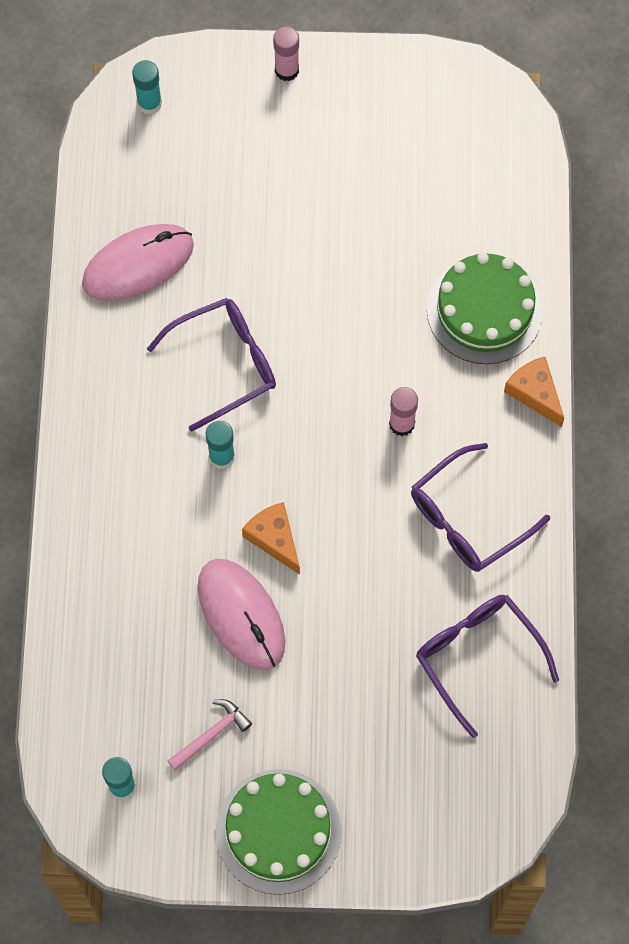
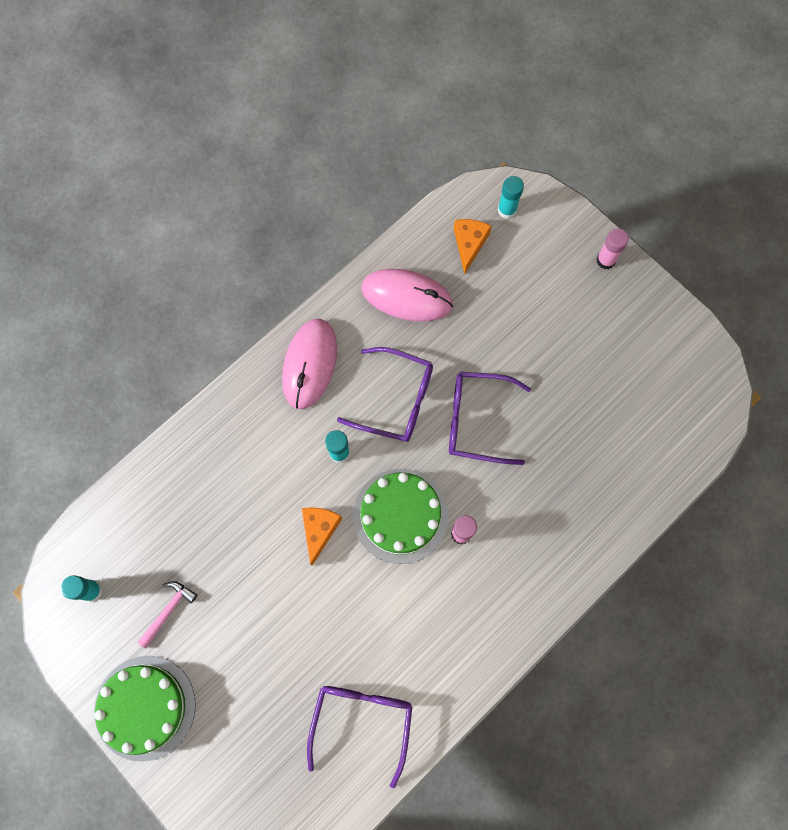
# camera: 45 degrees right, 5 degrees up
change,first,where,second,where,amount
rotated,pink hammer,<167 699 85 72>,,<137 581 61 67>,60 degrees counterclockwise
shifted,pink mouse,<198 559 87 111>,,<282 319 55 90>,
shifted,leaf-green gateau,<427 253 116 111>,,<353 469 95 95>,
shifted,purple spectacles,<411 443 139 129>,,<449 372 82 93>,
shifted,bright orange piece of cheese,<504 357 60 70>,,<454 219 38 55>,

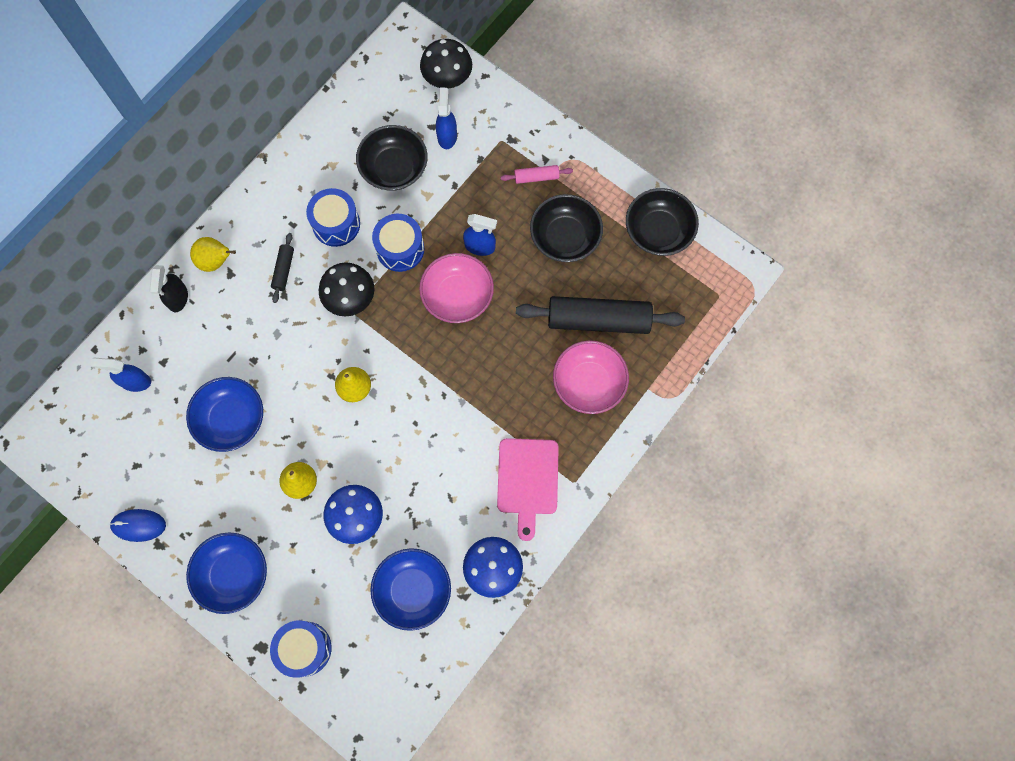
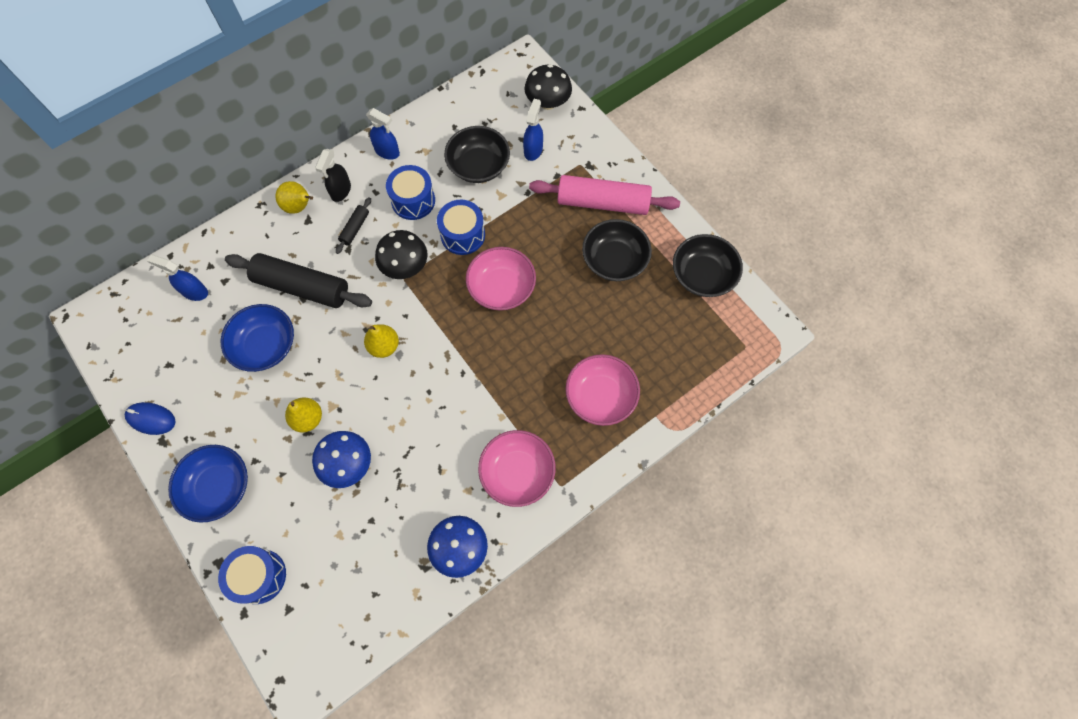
# camera: 15 degrees right, 5 degrees down
change,first,where,second,where,amount
shifted,ebony pastry roller,<516 296 169 38>,,<225 253 147 55>,
shifted,ebony spray bottle,<149 265 39 47>,,<315 149 36 53>,
shifted,cobalt spray bottle,<463 214 34 42>,,<366 108 34 52>,
swapped,pink cutting board,<497 438 62 103>,pink serving bowl,<478 430 78 77>,
scaled,pink pastry roller,<501 165 72 19>,,<529 175 151 40>,x2.21
gone,cobalt serving bowl,<370 548 81 83>,,,

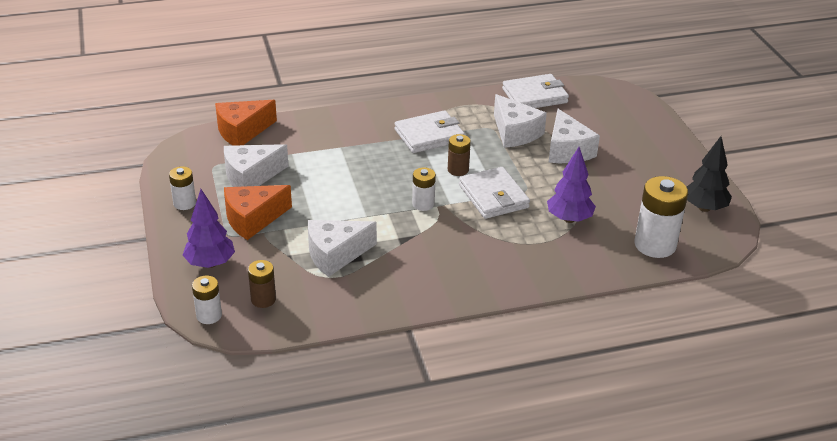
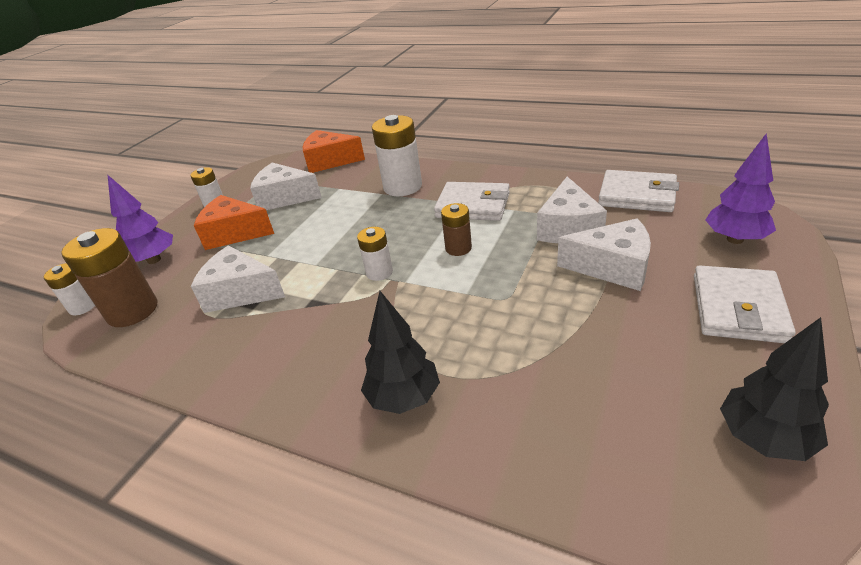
# camera: 45 degrees right, 0 degrees up
change,first,where,second,where,amount
scaled,brown AA battery,<248 260 28 48>,,<61 228 96 99>,x1.80
new,,,ebony toy tree,<361 291 79 123>,
shifted,white AA battery,<634 176 54 82>,,<372 115 50 81>,
rotated,white piece of cheese,<548 109 52 54>,,<557 218 94 73>,105 degrees counterclockwise
shifted,white card wallet,<459 167 71 52>,,<694 265 102 78>,
shifted,purple toy tree,<547 147 49 76>,,<706 133 70 111>,

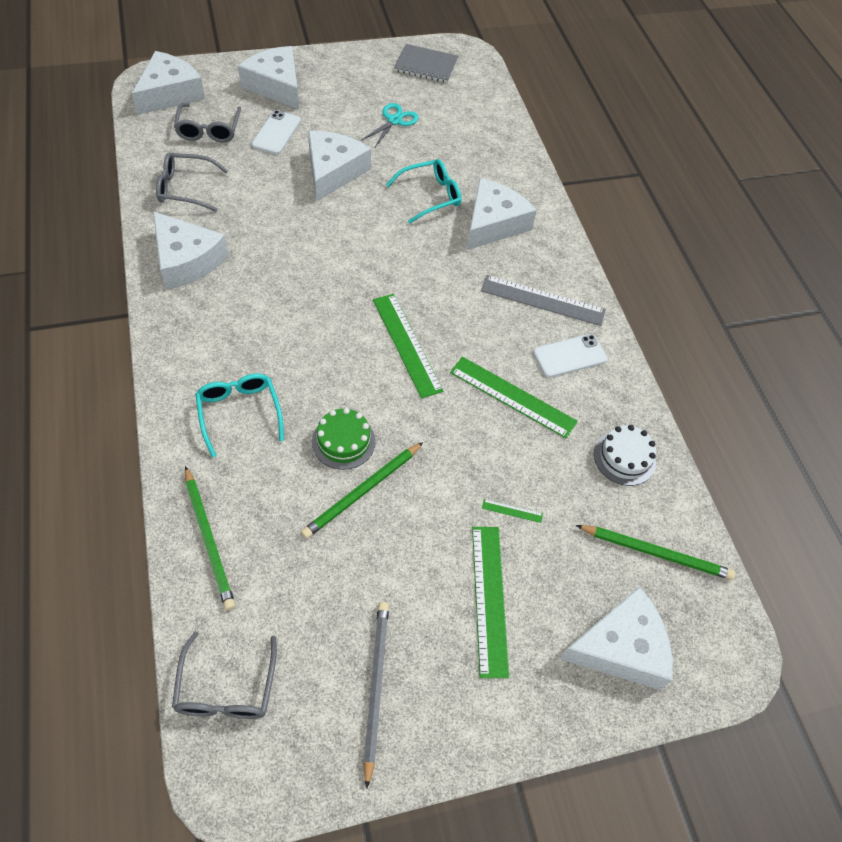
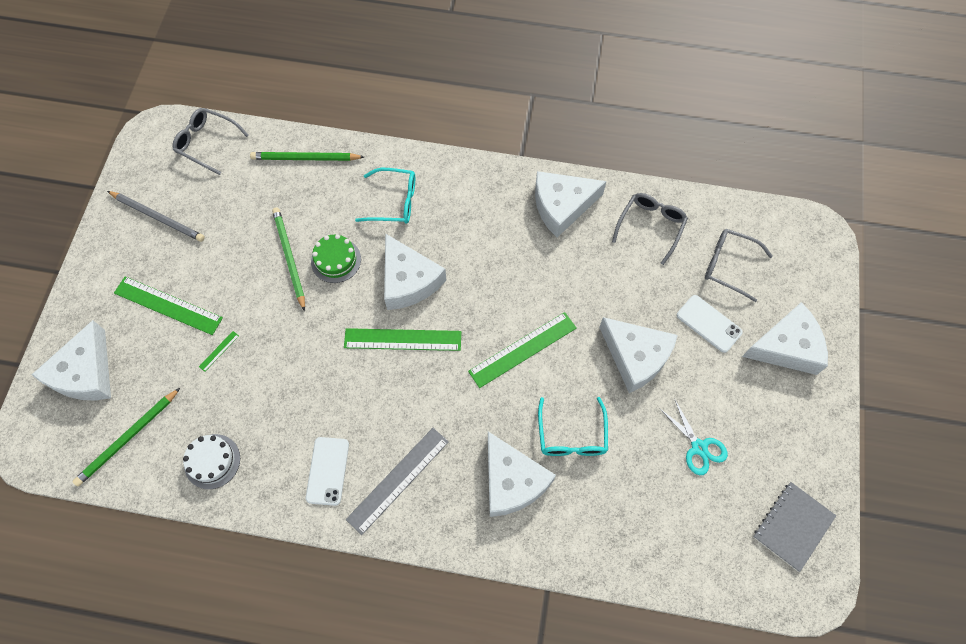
# camera: 120 degrees right, 10 degrees up
change,first,where,second,where,amount
shifted,white piece of cheese,<132 51 73 64>,,<384 233 62 77>,
shifted,leaf-green ruler,<450 357 128 81>,,<468 312 108 76>,

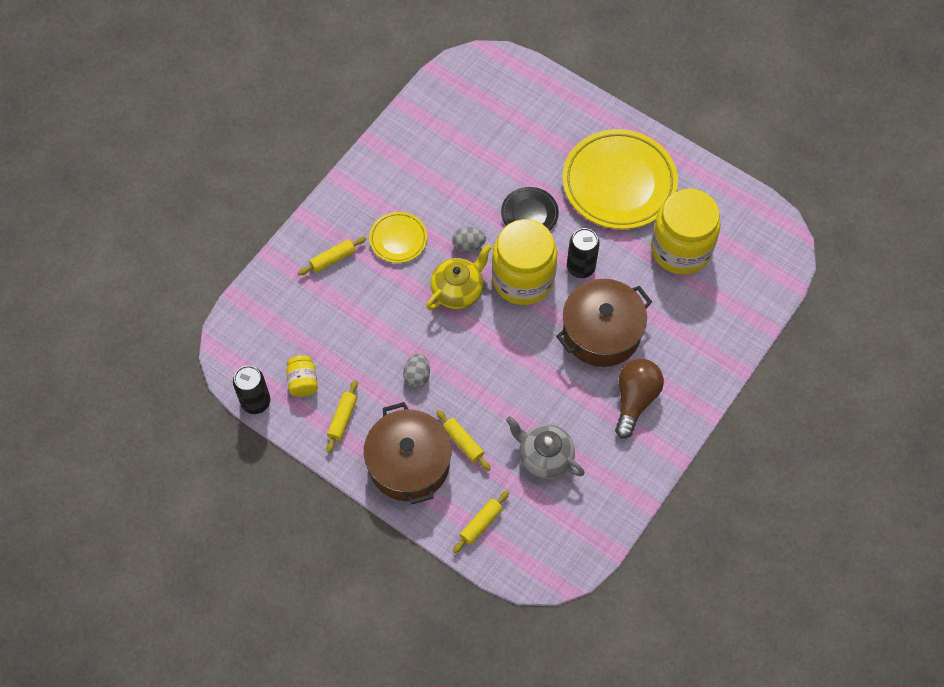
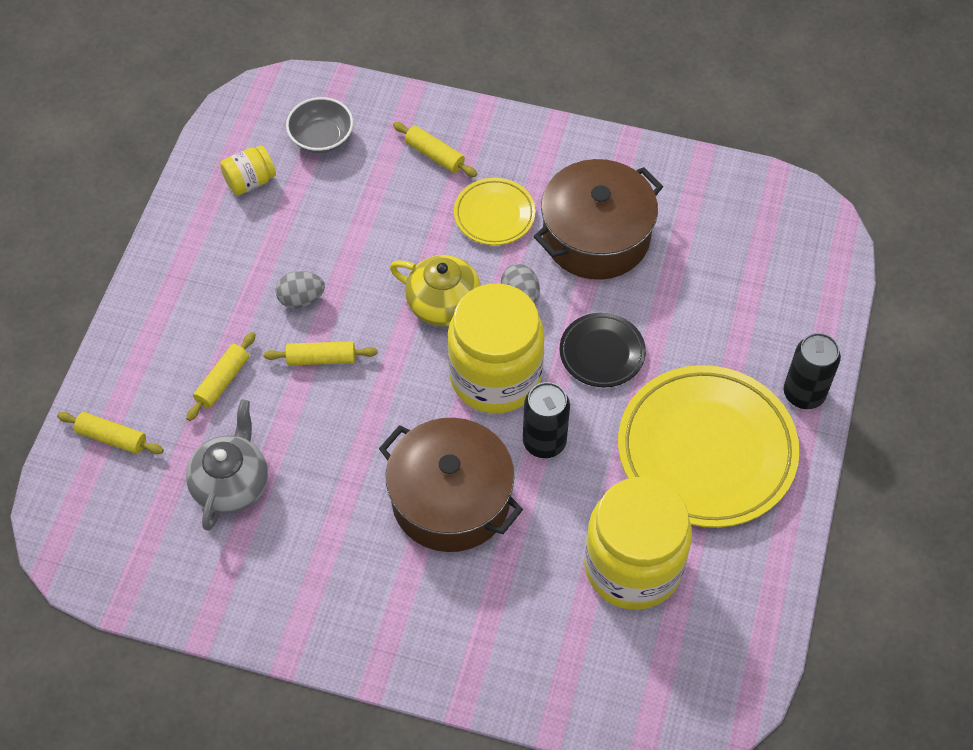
# camera: 70 degrees right, 5 degrees down
change,first,where,second,where,amount
shifted,bright yellow pastry roller,<326 380 32 73>,,<263 342 115 23>,
new,,,grey serving bowl,<286 97 67 56>,
shifted,brown stockpot,<364 402 88 103>,,<534 159 129 121>,
shifted,ebony tin,<233 366 38 48>,,<784 333 57 76>,
gone,brown light bulb,<615 359 49 80>,,,

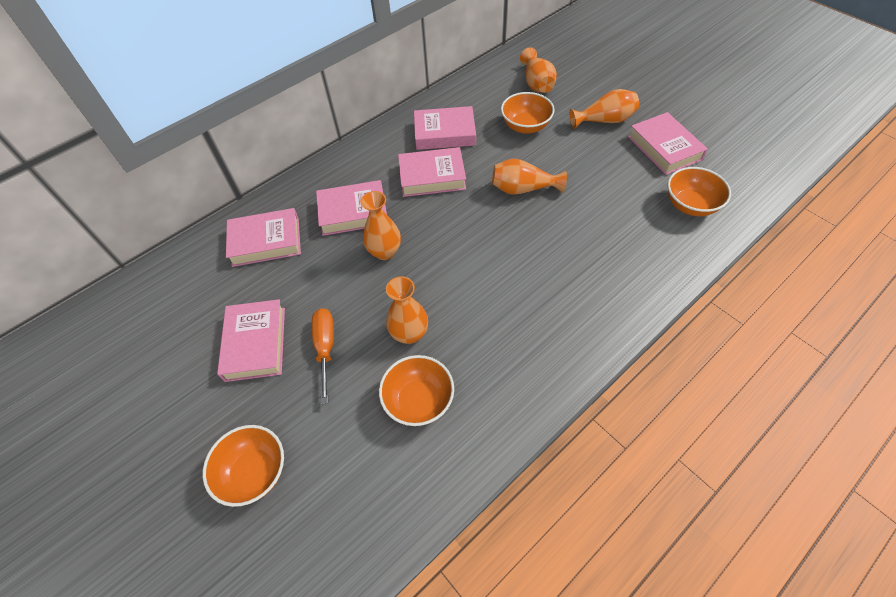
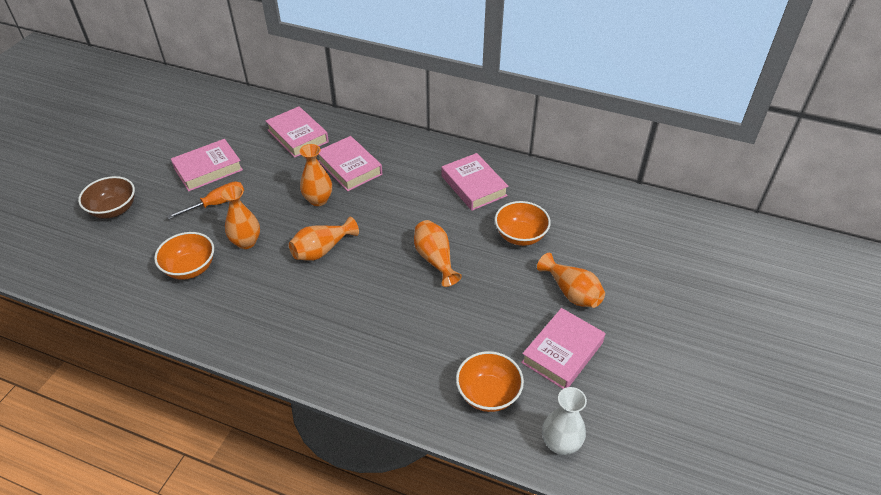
# camera: 60 degrees right, 10 degrees down
change,first,where,second,where,amount
repainted,bright orange serving bowl,<203 425 81 82>,brown serving bowl,<78 176 57 43>,
shifted,bright orange vase,<520 47 37 46>,,<289 217 70 44>,
new,,,white vase,<542 387 45 68>,
gone,pink hardback,<398 147 68 50>,,,

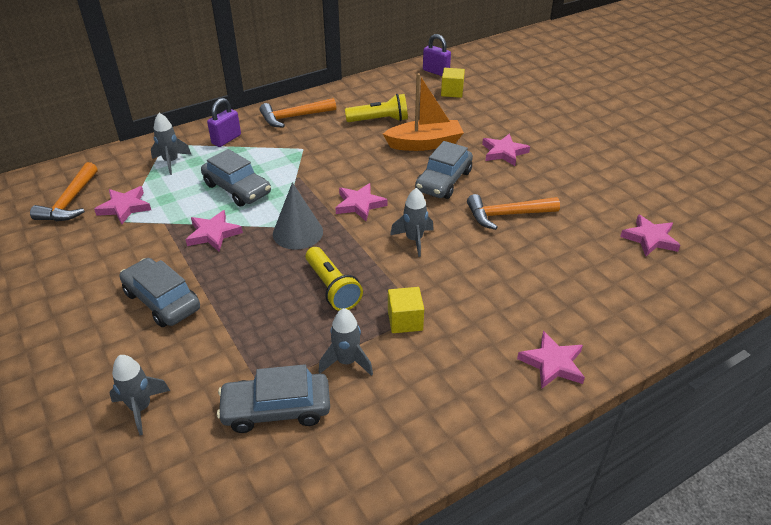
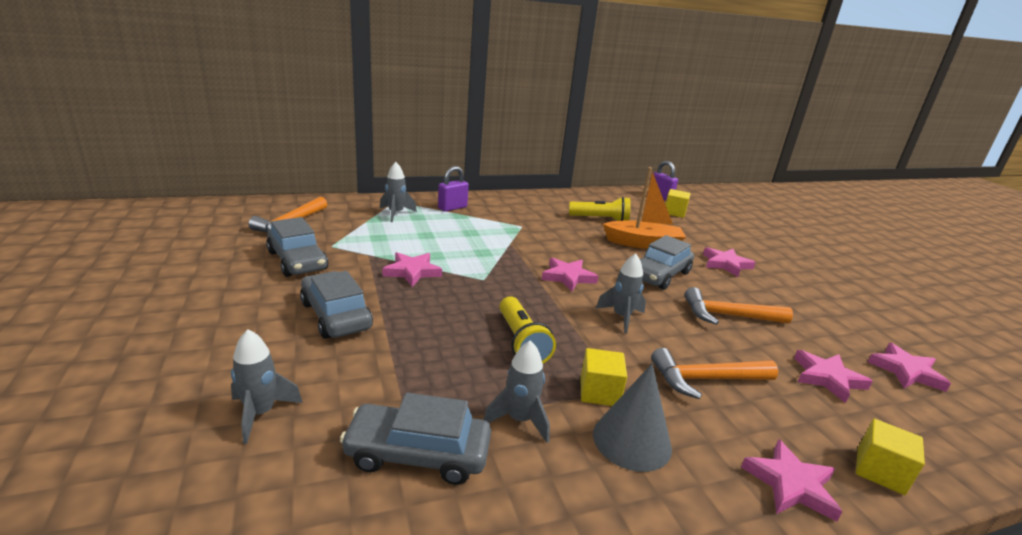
# camera: 10 degrees right, 15 degrees down
change,first,where,second,where,amount
shifted,grey automobile,<201 149 70 57>,,<266 217 62 60>,
shifted,grey cone shape,<273 182 50 68>,,<593 363 79 109>,
shifted,bright orange hammer,<260 98 76 30>,,<651 348 127 51>,
shifted,pink five-pointed star,<94 186 57 38>,,<794 350 79 53>,
new,,,bright yellow cube,<856 419 69 76>,

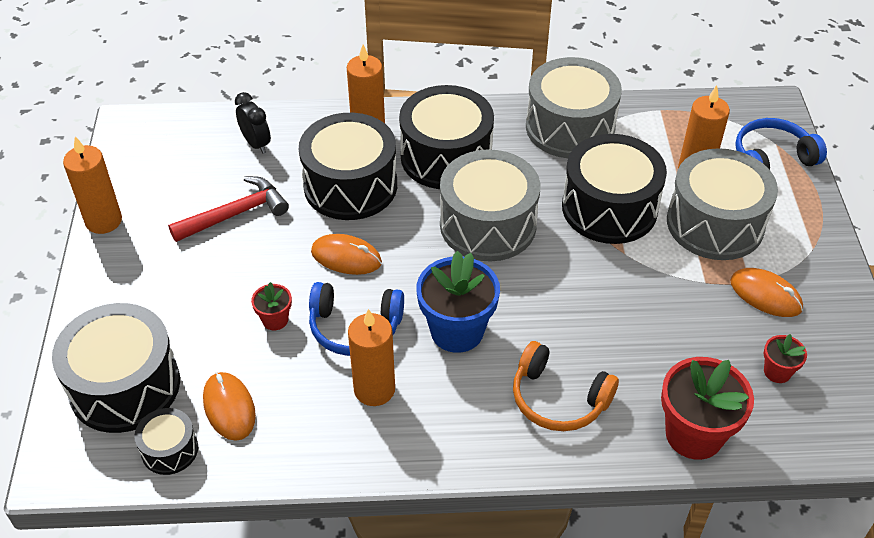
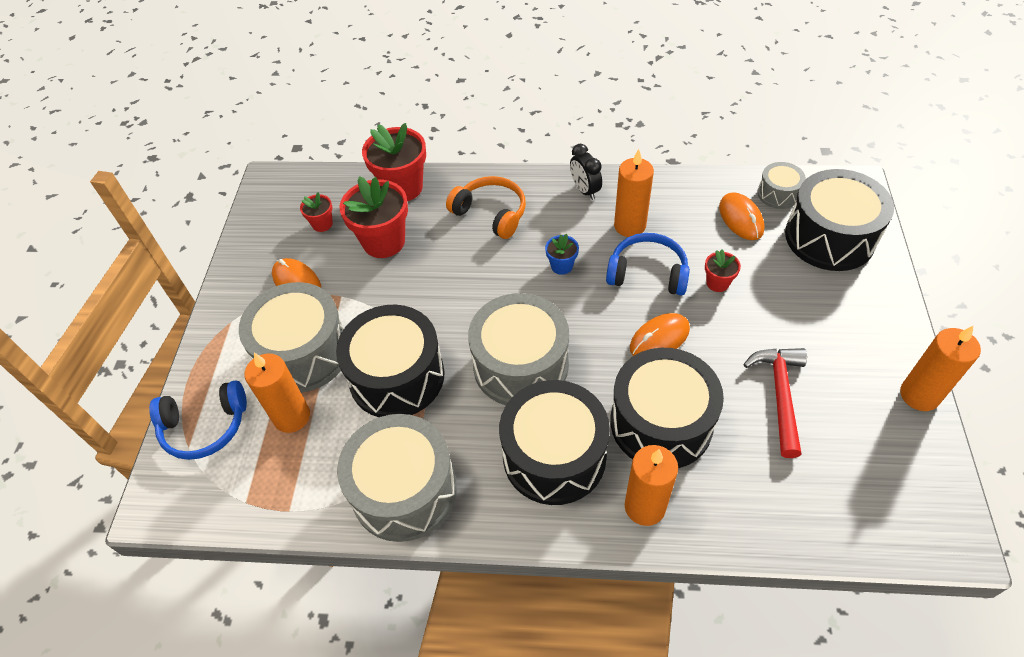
# camera: 170 degrees left, 5 degrees up
change,first,where,second,where,amount
new,,,crimson potted plant,<340 176 68 82>,
scaled,cobalt potted plant,<416 251 84 102>,,<545 234 34 41>,x0.49
shifted,ebony alarm clock,<235 92 36 62>,,<570 144 32 56>,
rotated,bright orange mouse,<311 234 71 41>,,<630 313 60 43>,60 degrees counterclockwise
rotated,crimson hammer,<168 176 121 66>,,<743 348 64 110>,120 degrees clockwise
repainted,ebony snare drum,<134 408 64 67>,grey snare drum,<757 162 49 47>,

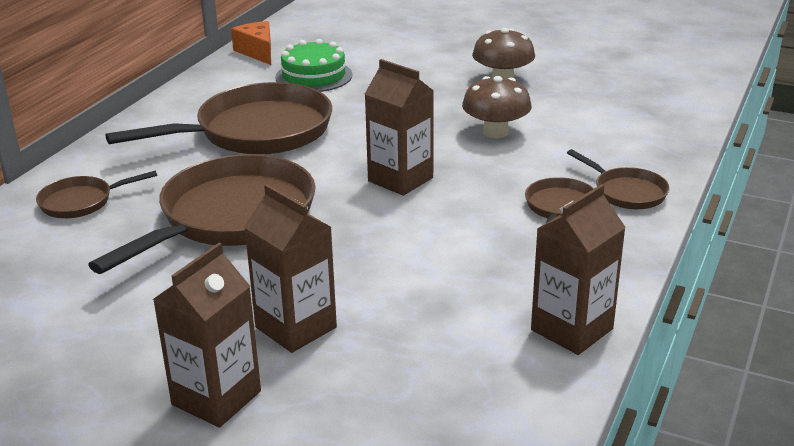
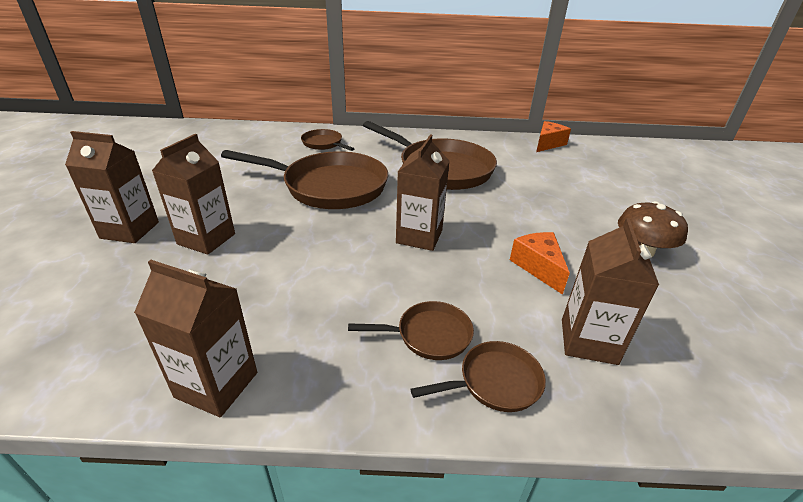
# camera: 65 degrees right, 5 degrees up
change,first,where,second,where,amount
rotated,brown pan,<567 149 103 60>,,<411 341 135 71>,135 degrees counterclockwise
swapped,brown toadstool,<462 76 70 62>,bright orange piece of cheese,<510 232 60 63>,
new,,,brown carton,<562 218 97 147>,
gone,leaf-green gateau,<275 39 78 53>,,,

